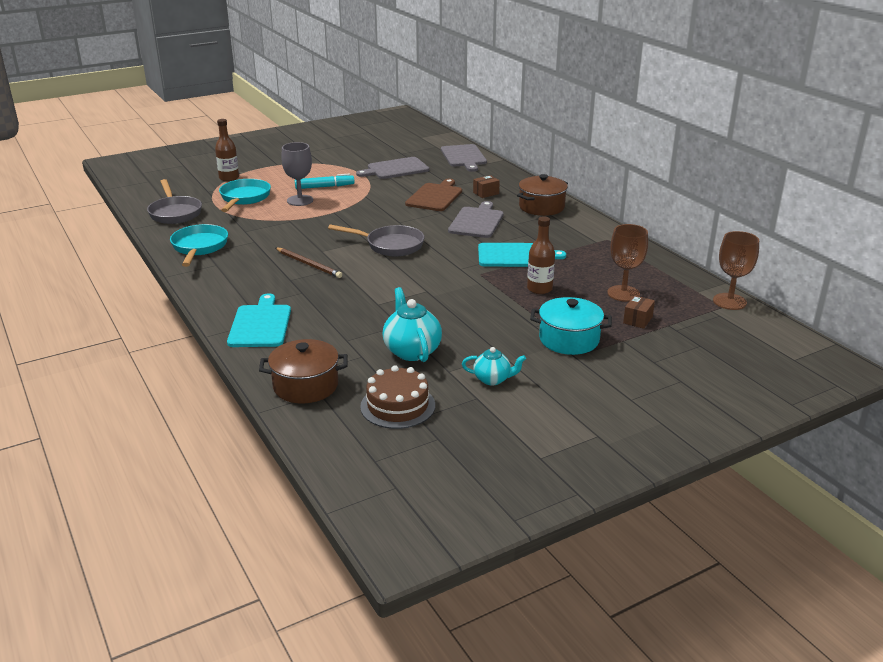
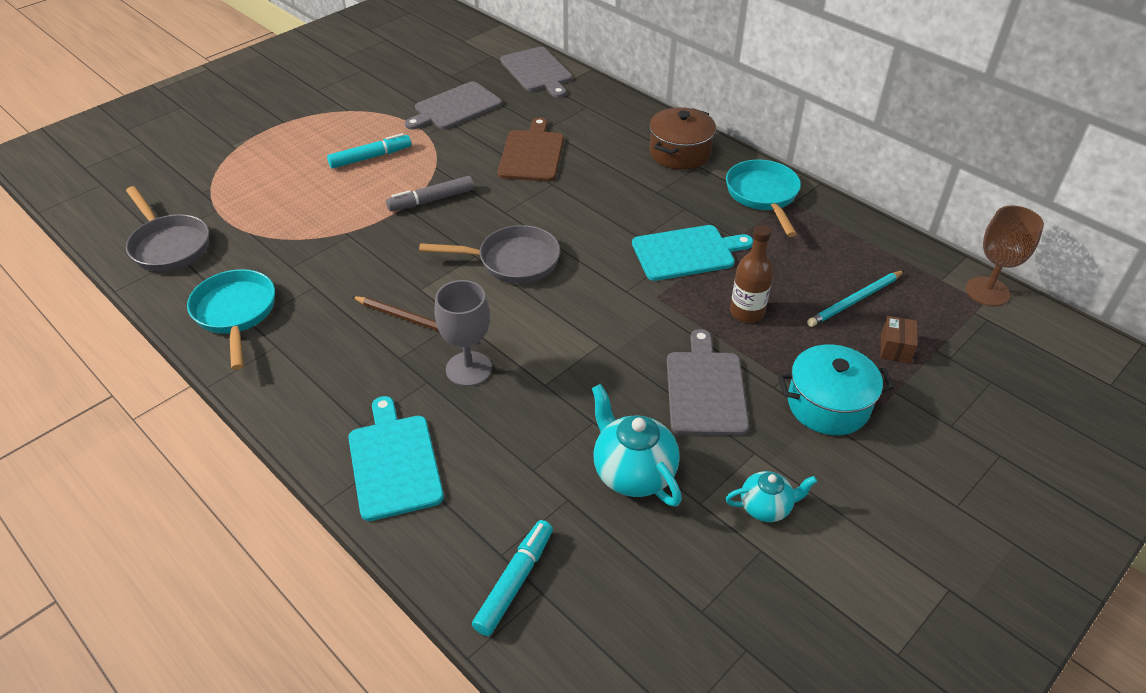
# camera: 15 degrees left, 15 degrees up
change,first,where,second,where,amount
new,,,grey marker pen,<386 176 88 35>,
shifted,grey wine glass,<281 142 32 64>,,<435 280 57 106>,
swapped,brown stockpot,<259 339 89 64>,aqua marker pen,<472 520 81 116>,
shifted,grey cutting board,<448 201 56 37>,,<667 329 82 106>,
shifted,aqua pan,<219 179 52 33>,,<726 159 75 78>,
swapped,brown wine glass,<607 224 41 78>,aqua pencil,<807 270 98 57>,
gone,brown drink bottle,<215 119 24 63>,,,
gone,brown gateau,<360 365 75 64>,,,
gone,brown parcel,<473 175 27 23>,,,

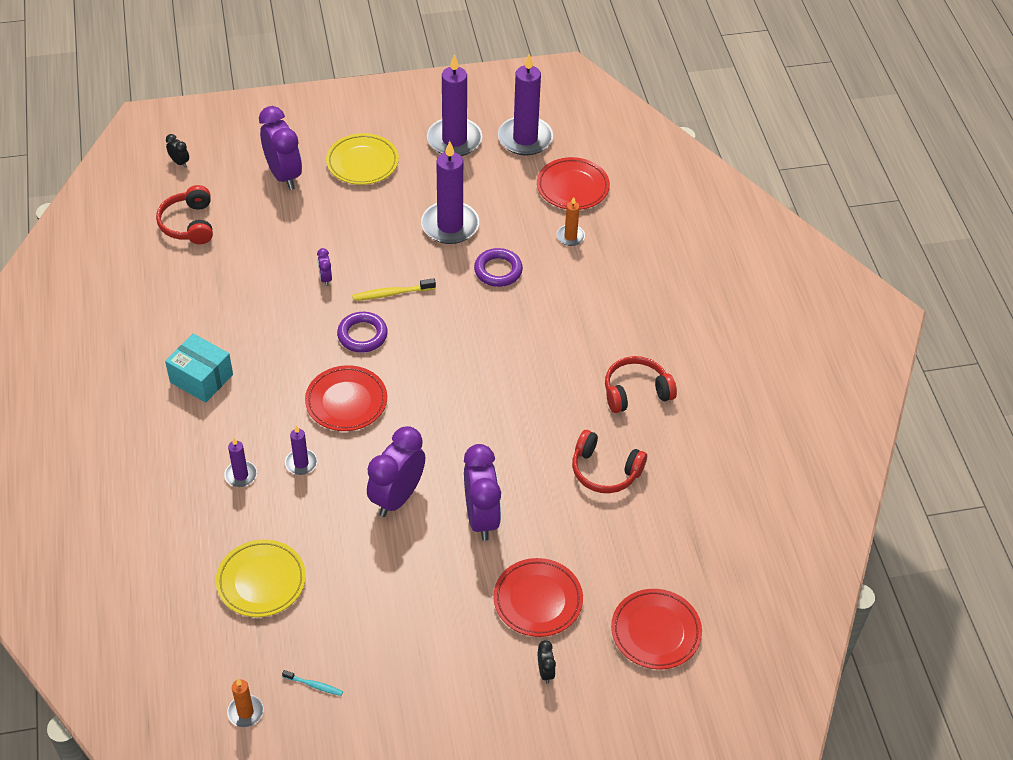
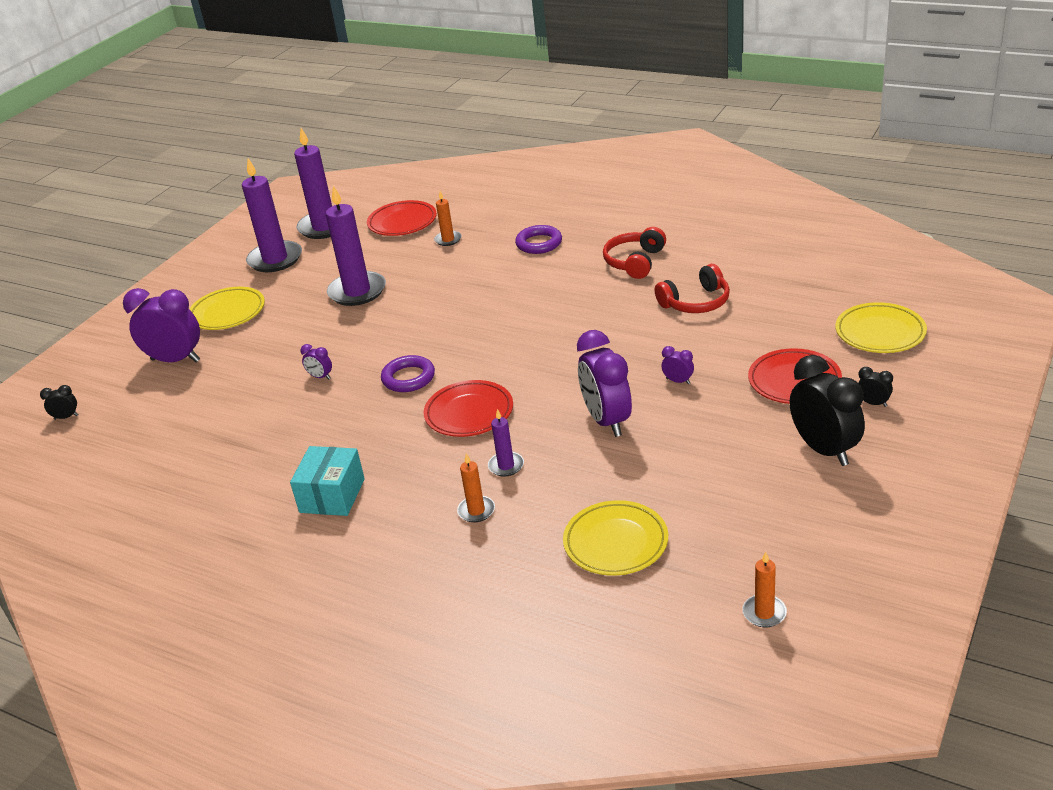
# camera: 45 degrees left, 15 degrees down
change,first,where,second,where,amount
rotated,aqua parcel,<165 334 68 69>,,<290 446 75 70>,60 degrees counterclockwise
repainted,purple wax candle,<224 438 33 49>,bright orange wax candle,<457 453 38 69>,
shifted,purple ring,<474 248 49 39>,,<515 225 47 29>,
scaled,purple alarm clock,<464 444 37 97>,,<662 346 32 38>,x0.43
new,,,ebony alarm clock,<790 355 75 111>,
repainted,crimson dinner plate,<611 589 91 80>,bright yellow dinner plate,<835 302 92 51>,
gone,crimson over-ear headphones,<156 185 57 59>,,,
gone,aqua dental brush,<282 670 61 26>,,,
gone,bright yellow dental brush,<352 278 84 23>,,,

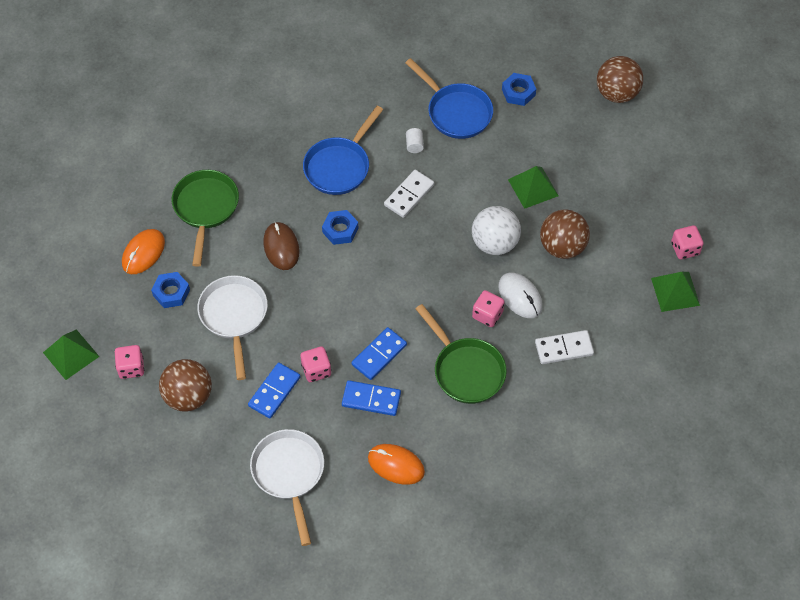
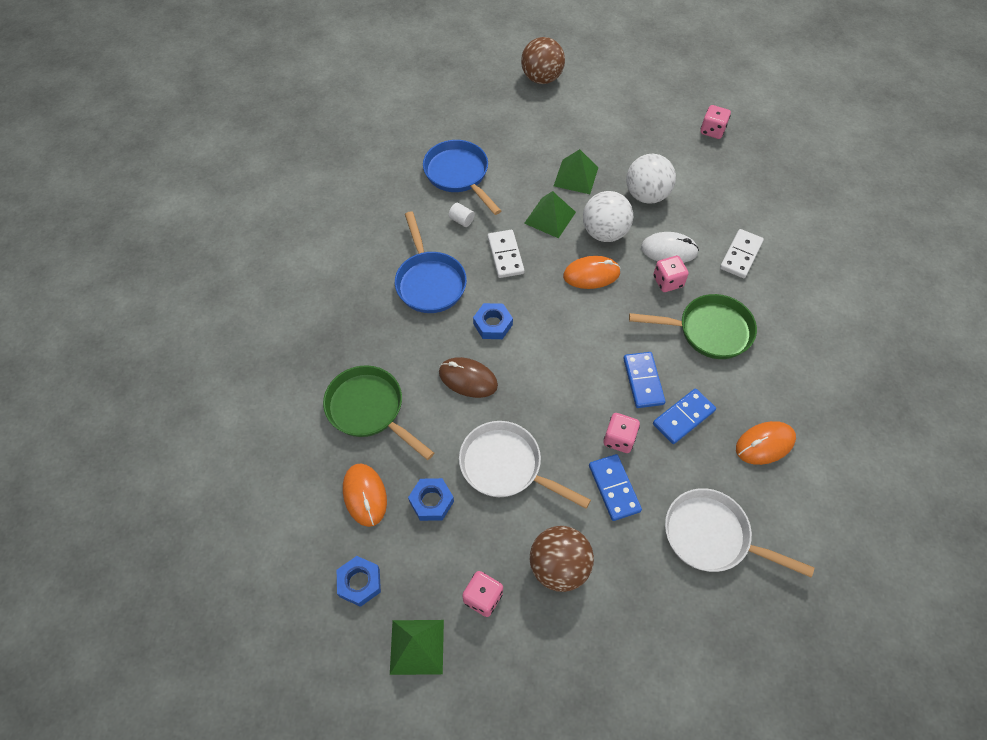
# camera: 50 degrees left, 0 degrees up
change,first,where,second,where,amount
shifted,cobalt nut,<502 73 34 33>,,<337 556 44 51>,
rotated,cobalt pan,<405 58 88 81>,,<423 140 78 75>,120 degrees counterclockwise
shifted,leaf-green solid pyramid,<651 272 49 40>,,<524 191 52 47>,
new,,,bright orange mouse,<563 256 58 33>,
repainted,brown play ball,<540 209 50 50>,white play ball,<626 154 50 50>,

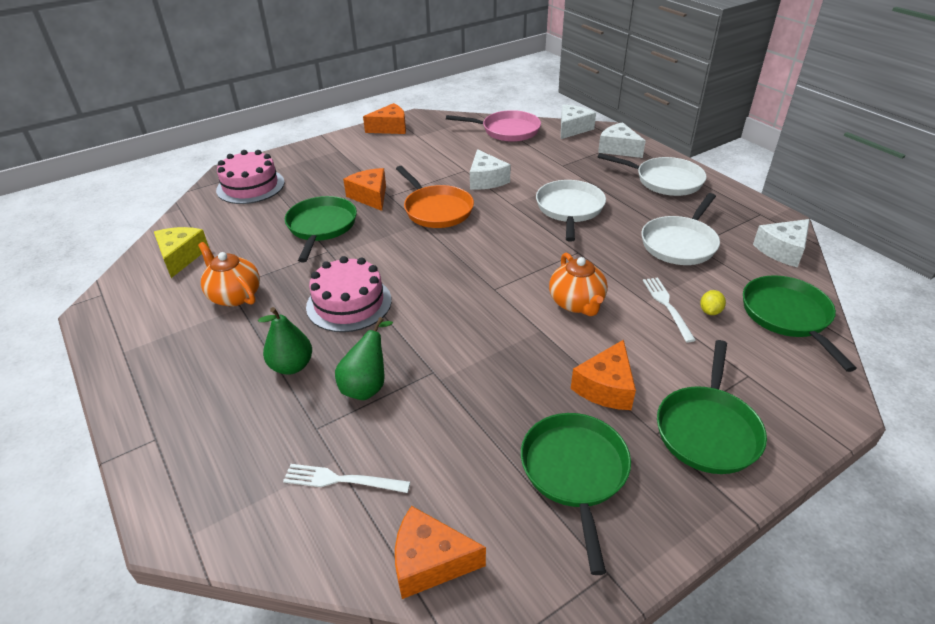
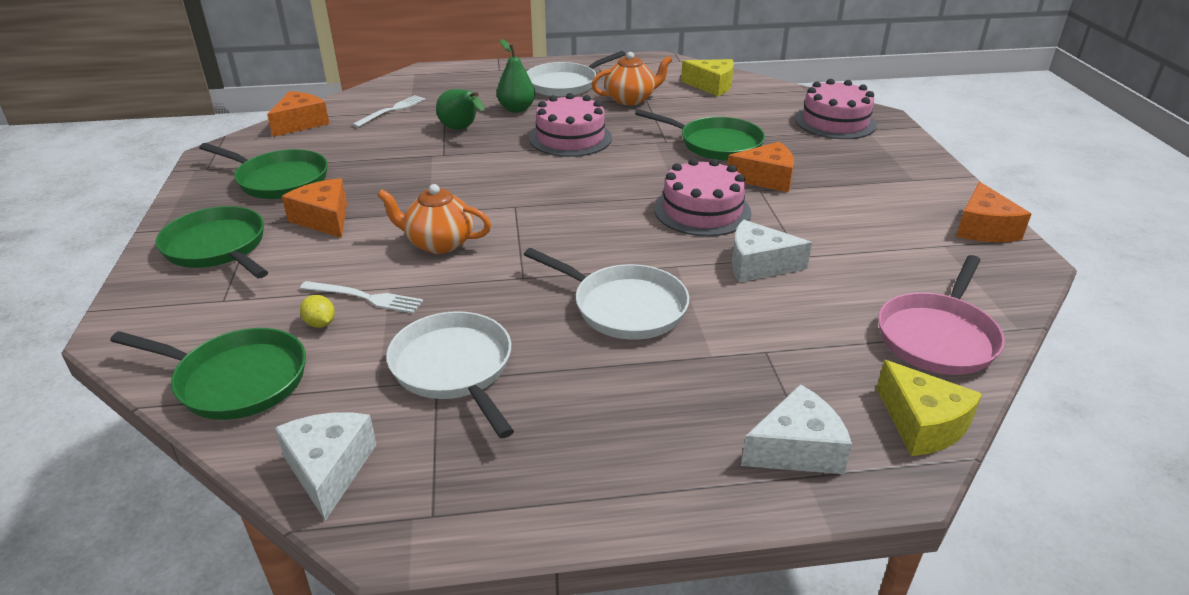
# camera: 115 degrees right, 5 degrees down
change,first,where,second,where,amount
shifted,white pan,<598 153 109 43>,,<527 51 99 46>,
swapped,bright orange pan,<396 166 78 62>,pink gateau,<654 158 97 78>,
repainted,white piece of cheese,<561 105 35 34>,bright yellow piece of cheese,<876 360 106 96>,

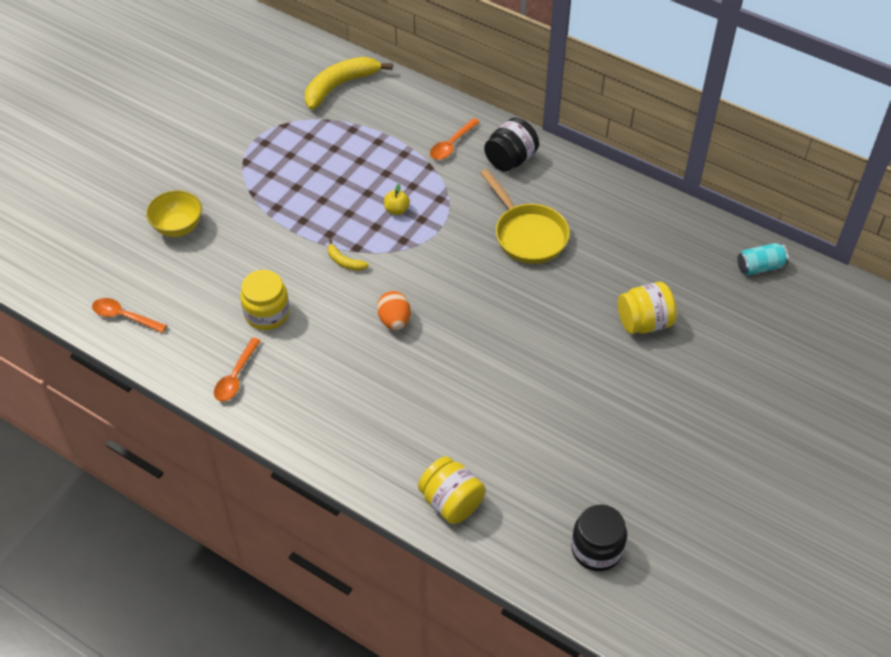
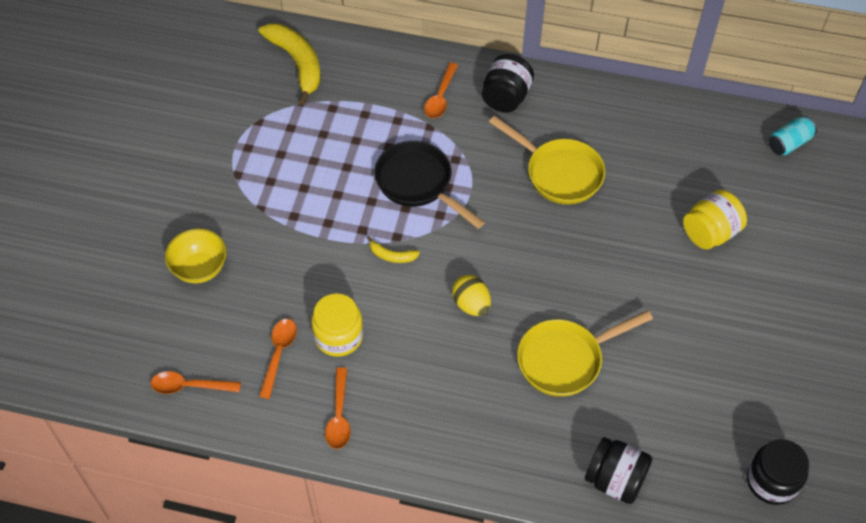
# camera: 20 degrees left, 5 degrees up
change,first,where,second,where,amount
rotated,bright yellow banana,<305 57 88 53>,,<259 23 61 82>,120 degrees clockwise
new,,,bright orange tablespoon,<259 319 38 80>,
swapped,bright yellow apple fruit,<384 184 26 31>,ebony pan,<374 141 111 88>,
repainted,bright orange egg shape,<377 291 33 39>,bright yellow egg shape,<452 275 39 41>,
new,,,bright yellow pan,<517 310 136 87>,
repainted,bright yellow jam jar,<418 456 67 68>,ebony jam jar,<585 437 67 67>,

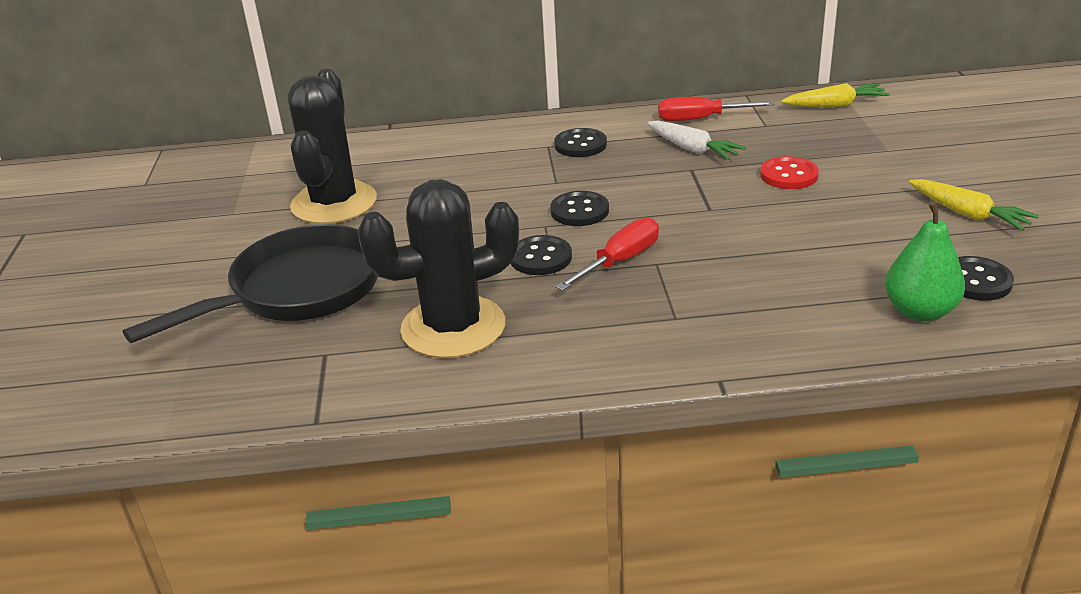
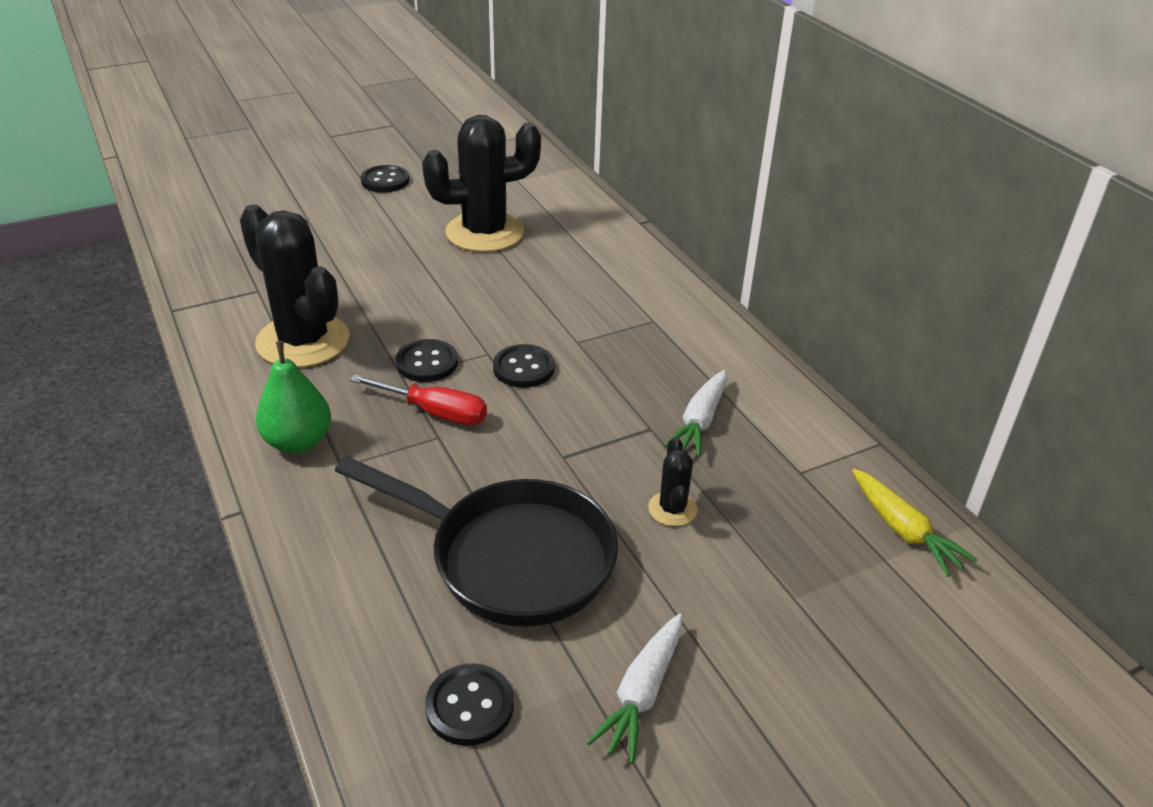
# camera: 65 degrees right, 5 degrees up
change,first,where,second,where,amount
shifted,leaf-green pear,<885 201 80 120>,,<256 341 75 112>,
shifted,ebony pan,<123 224 255 119>,,<335 456 283 171>,
shifted,ebony shirt button,<554 128 53 29>,,<361 165 48 27>,
repainted,bright yellow toy carrot,<909 179 130 52>,white toy carrot,<587 614 95 150>,
swapped,crimson shirt button,<760 156 59 33>,ebony prickly plant,<648 437 49 89>,
gone,crimson hand screwdriver,<658 97 117 24>,,,

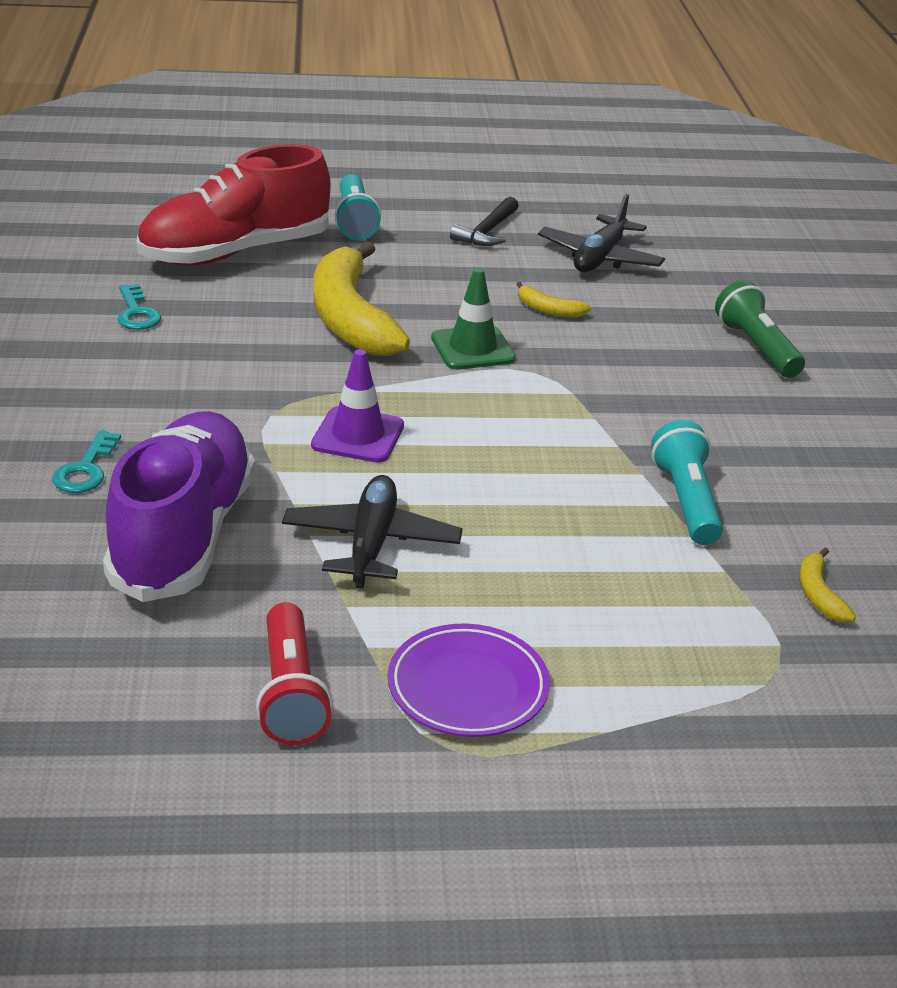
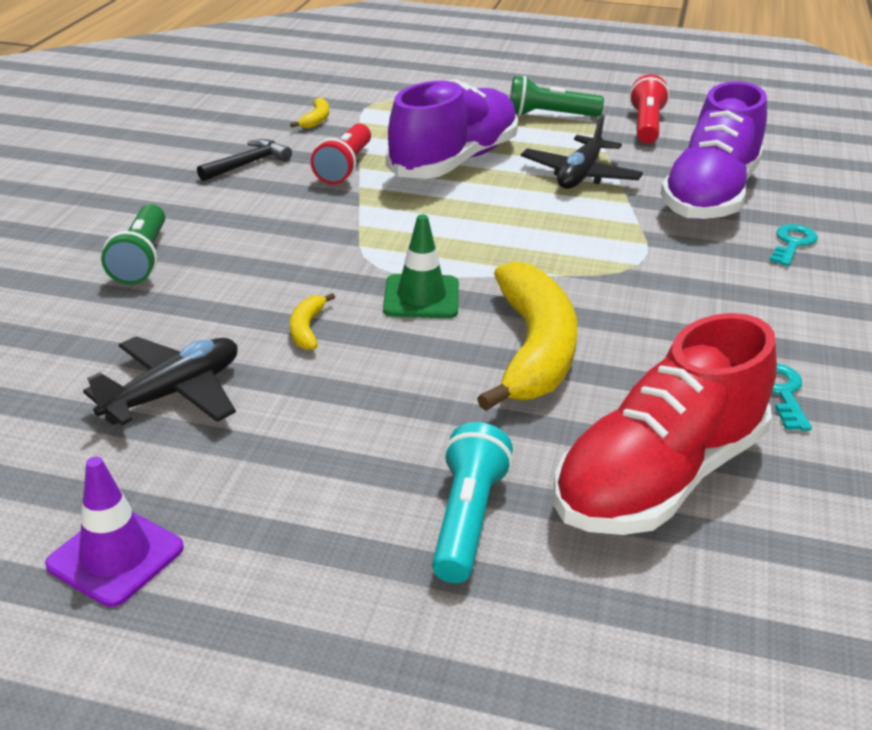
# camera: 160 degrees left, 0 degrees up
change,first,where,second,where,amount
shifted,purple traffic cone,<311 349 93 114>,,<45 457 139 150>,
shifted,ebony hammer,<450 197 68 49>,,<197 139 95 42>,
rotated,bright yellow banana,<517 282 74 36>,,<290 293 45 57>,135 degrees counterclockwise
repainted,aqua torch,<651 420 72 125>,crimson torch,<311 124 60 61>,
new,,,purple shoe,<386 79 132 100>,
swapped,purple dinner plate,<388 624 162 113>,leaf-green torch,<510 76 94 41>,
rotated,crimson shoe,<136 144 194 122>,,<554 313 223 222>,150 degrees clockwise

